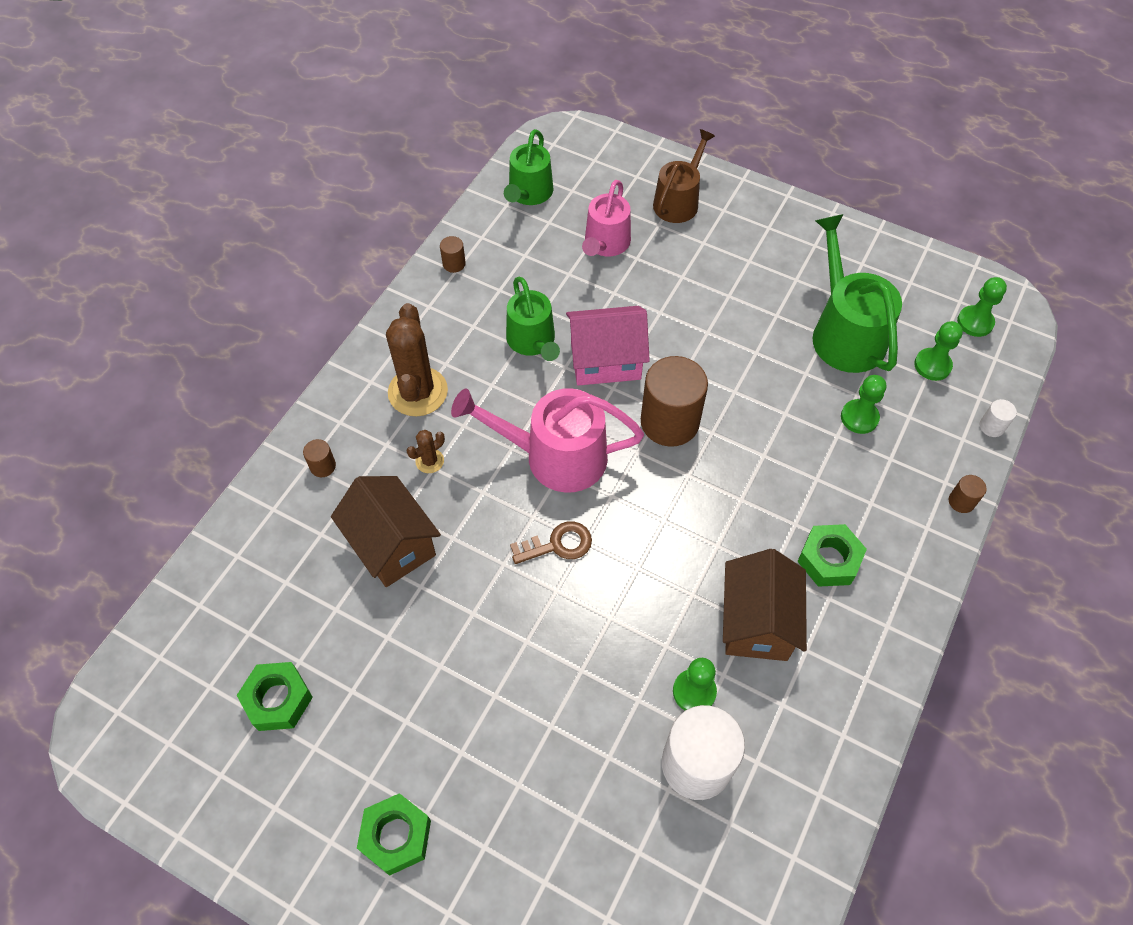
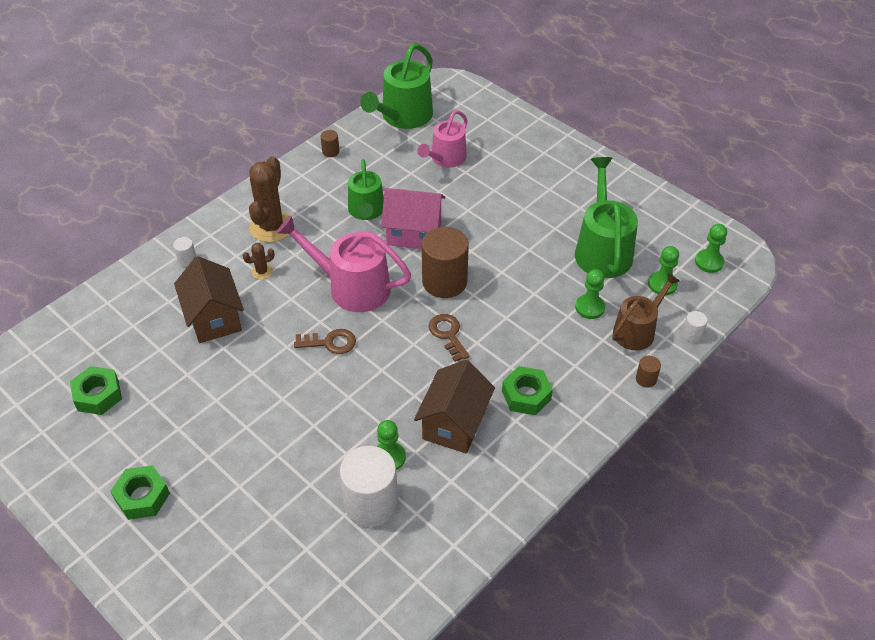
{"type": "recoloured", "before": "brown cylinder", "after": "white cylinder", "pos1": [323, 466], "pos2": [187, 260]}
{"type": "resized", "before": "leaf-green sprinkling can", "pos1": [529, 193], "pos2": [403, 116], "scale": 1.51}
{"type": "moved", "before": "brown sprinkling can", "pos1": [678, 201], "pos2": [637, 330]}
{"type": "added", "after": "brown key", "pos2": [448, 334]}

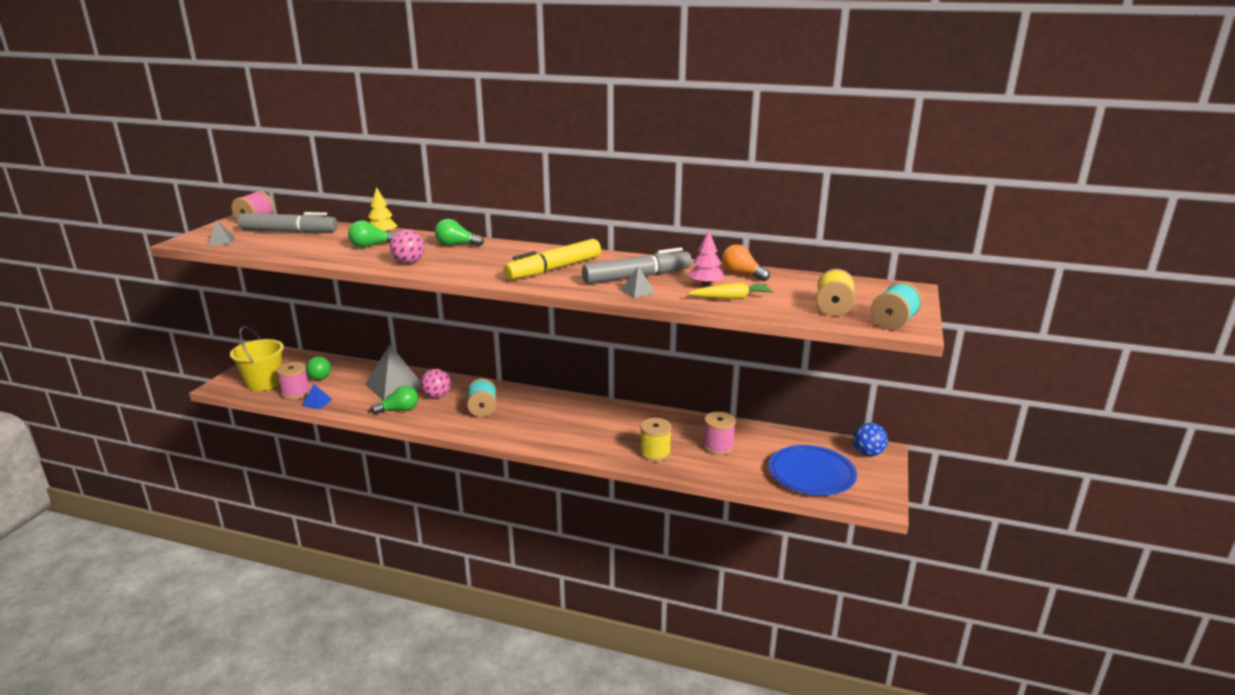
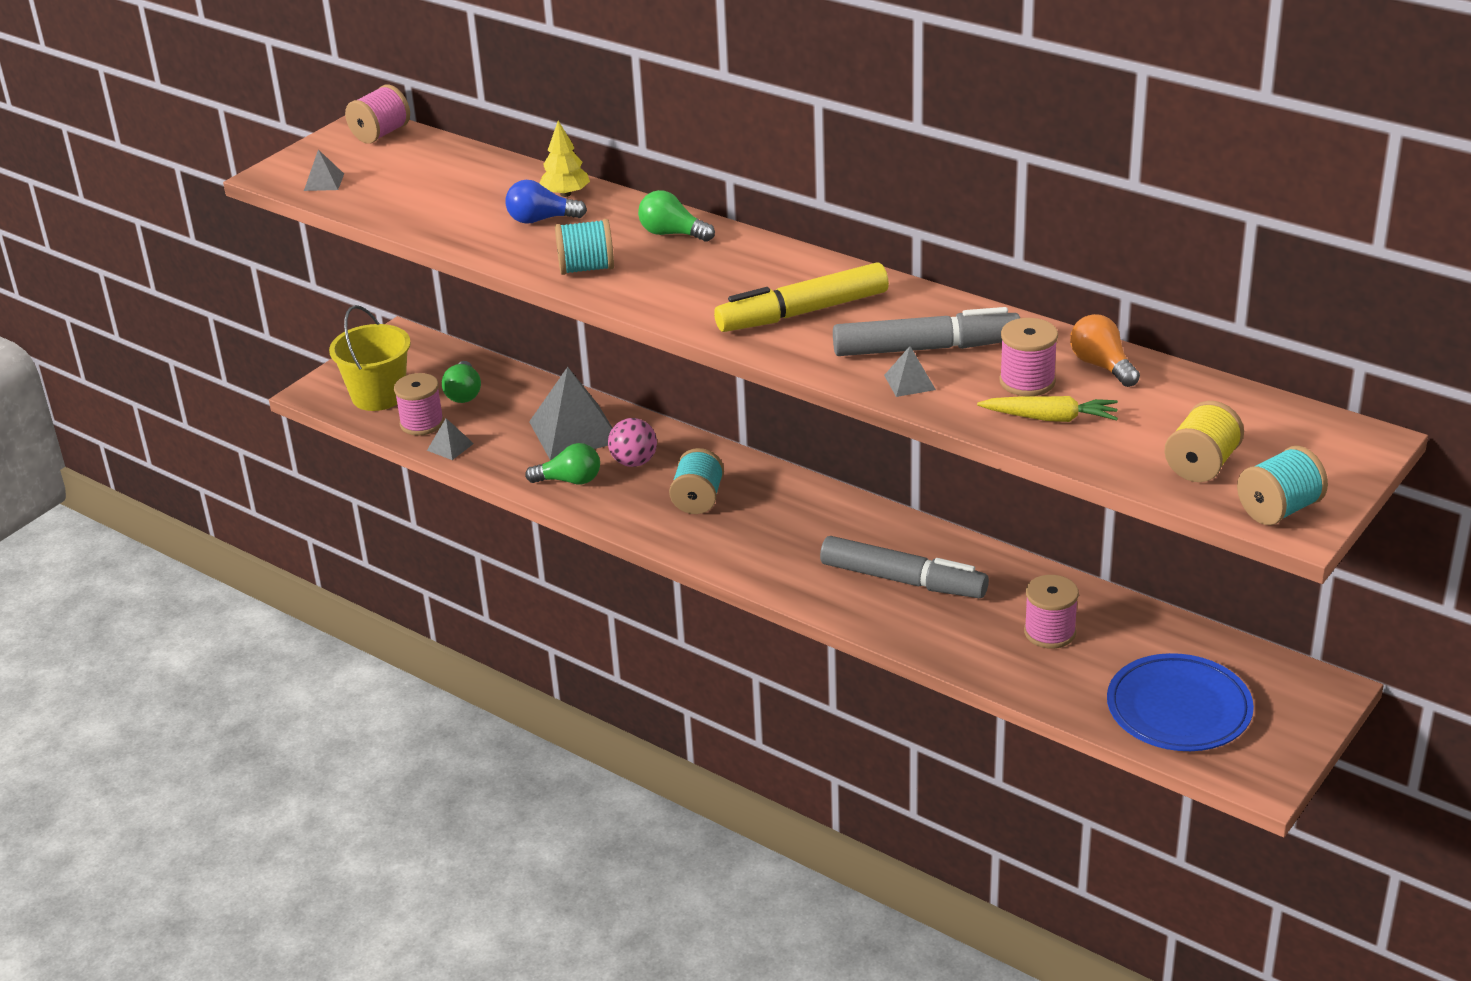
{"type": "moved", "before": "gray marker", "pos1": [289, 232], "pos2": [902, 580]}
{"type": "recoloured", "before": "royal blue solid pyramid", "after": "gray solid pyramid", "pos1": [317, 402], "pos2": [450, 447]}
{"type": "recoloured", "before": "leaf-green lightbulb", "after": "royal blue lightbulb", "pos1": [371, 246], "pos2": [541, 220]}
{"type": "replaced", "before": "rose-pink sphere", "after": "aqua reel of thread", "pos1": [409, 262], "pos2": [586, 268]}
{"type": "removed", "before": "golden reel of thread", "pos1": [655, 453]}
{"type": "replaced", "before": "rose-pink fir tree", "after": "rose-pink reel of thread", "pos1": [705, 284], "pos2": [1027, 381]}
{"type": "removed", "before": "royal blue sphere", "pos1": [868, 453]}

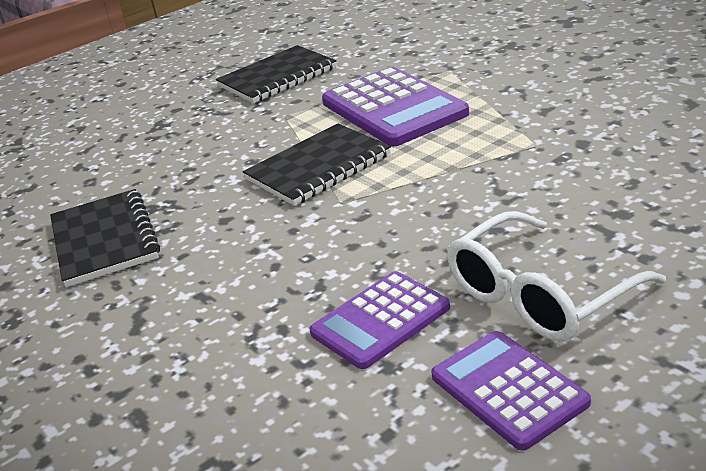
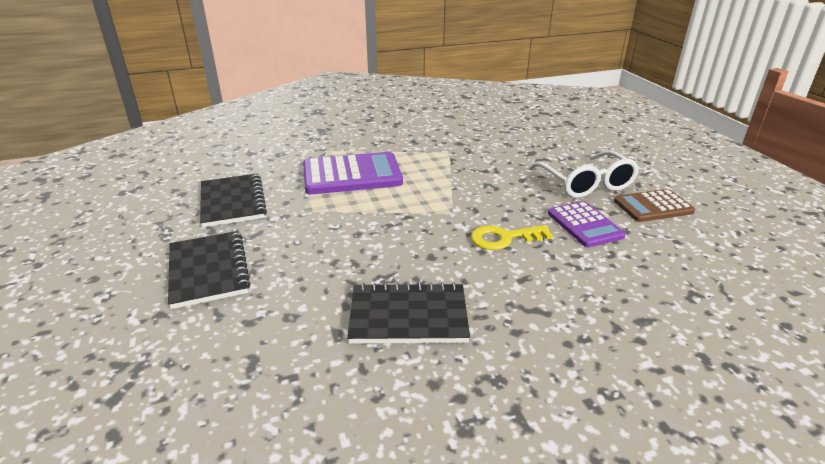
{"type": "moved", "before": "jet-black notepad", "pos1": [318, 167], "pos2": [208, 270]}
{"type": "recoloured", "before": "royal purple pocket calculator", "after": "brown pocket calculator", "pos1": [508, 389], "pos2": [653, 206]}
{"type": "added", "after": "golden key", "pos2": [504, 238]}

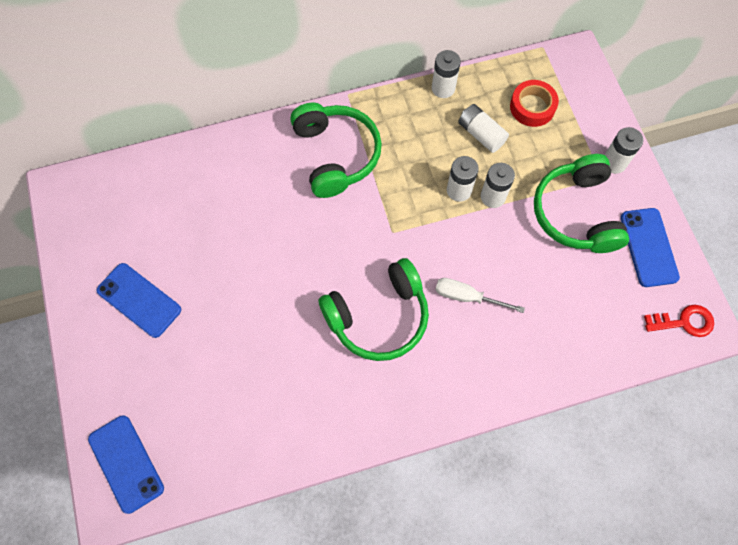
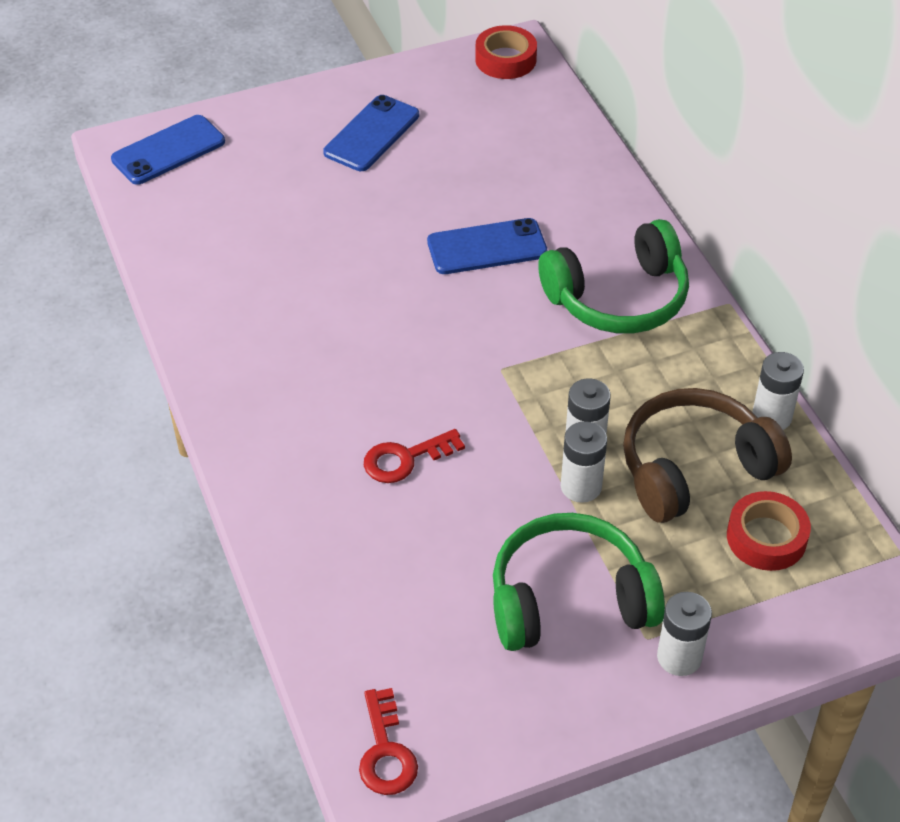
{"type": "removed", "before": "leaf-green headphones", "pos1": [378, 317]}
{"type": "replaced", "before": "white screwdriver", "after": "crimson key", "pos1": [467, 297], "pos2": [405, 459]}
{"type": "replaced", "before": "white battery", "after": "brown headphones", "pos1": [481, 134], "pos2": [694, 468]}
{"type": "moved", "before": "royal blue phone", "pos1": [648, 247], "pos2": [487, 247]}
{"type": "added", "after": "crimson sticky tape", "pos2": [505, 59]}

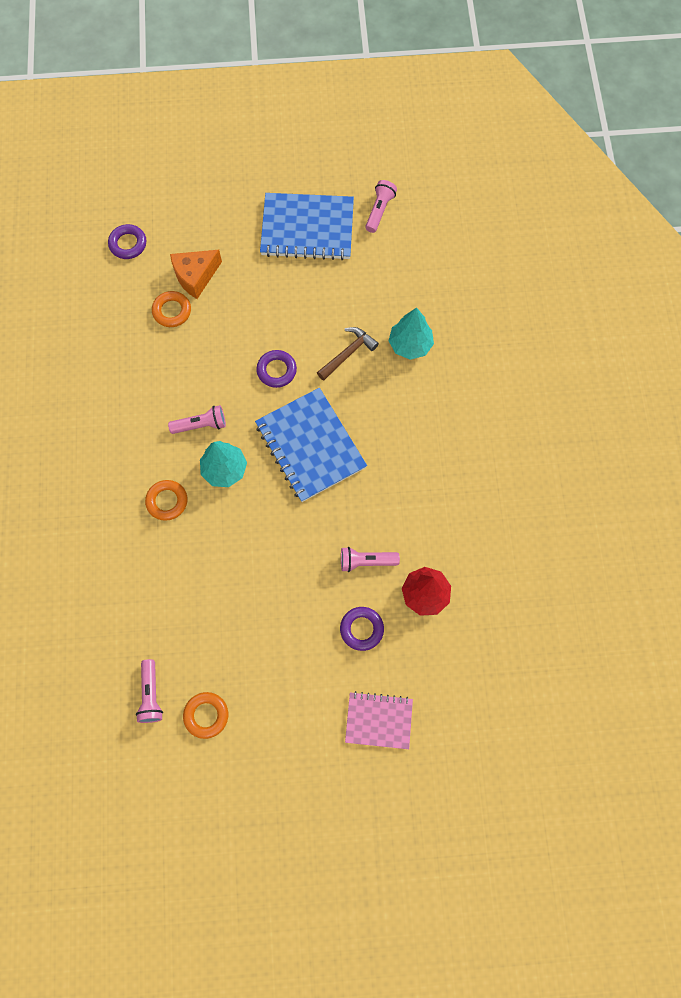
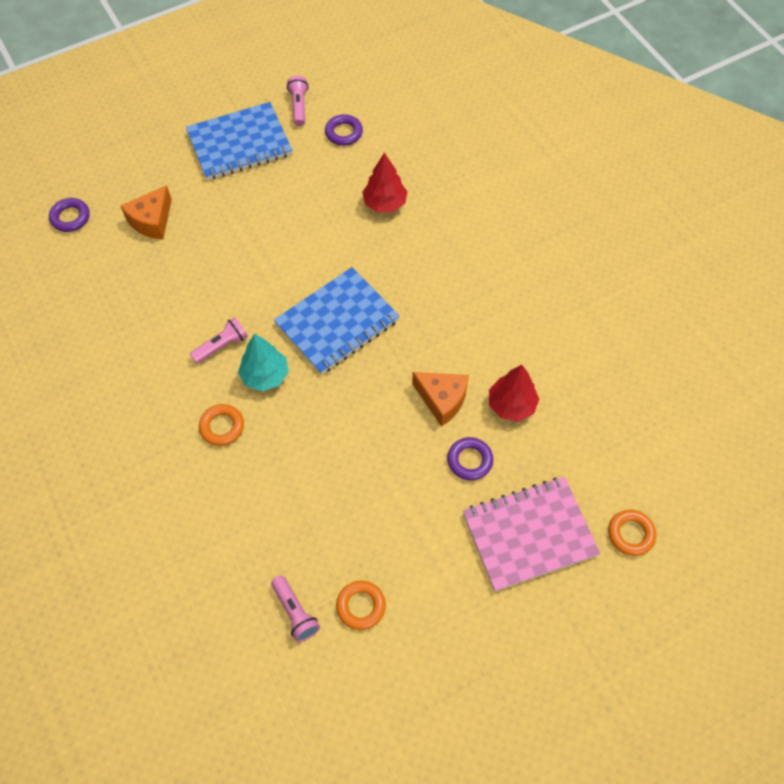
{"type": "moved", "before": "orange-coloured hoop", "pos1": [172, 311], "pos2": [630, 534]}
{"type": "turned", "before": "royal blue notepad", "pos1": [310, 446], "pos2": [337, 322], "turn": -75}
{"type": "moved", "before": "royal purple hoop", "pos1": [276, 370], "pos2": [344, 133]}
{"type": "removed", "before": "brown claw hammer", "pos1": [348, 353]}
{"type": "replaced", "before": "rose-pink flashlight", "after": "orange-coloured cheese wedge", "pos1": [366, 561], "pos2": [442, 400]}
{"type": "resized", "before": "rose-pink notepad", "pos1": [378, 720], "pos2": [529, 534], "scale": 1.67}
{"type": "recoloured", "before": "aqua fir tree", "after": "crimson fir tree", "pos1": [410, 345], "pos2": [384, 203]}

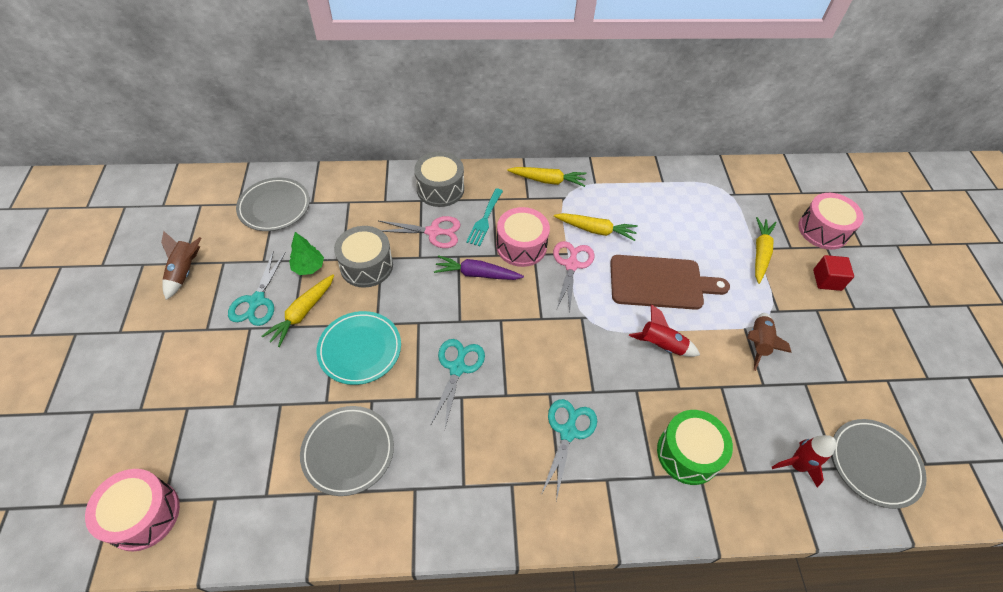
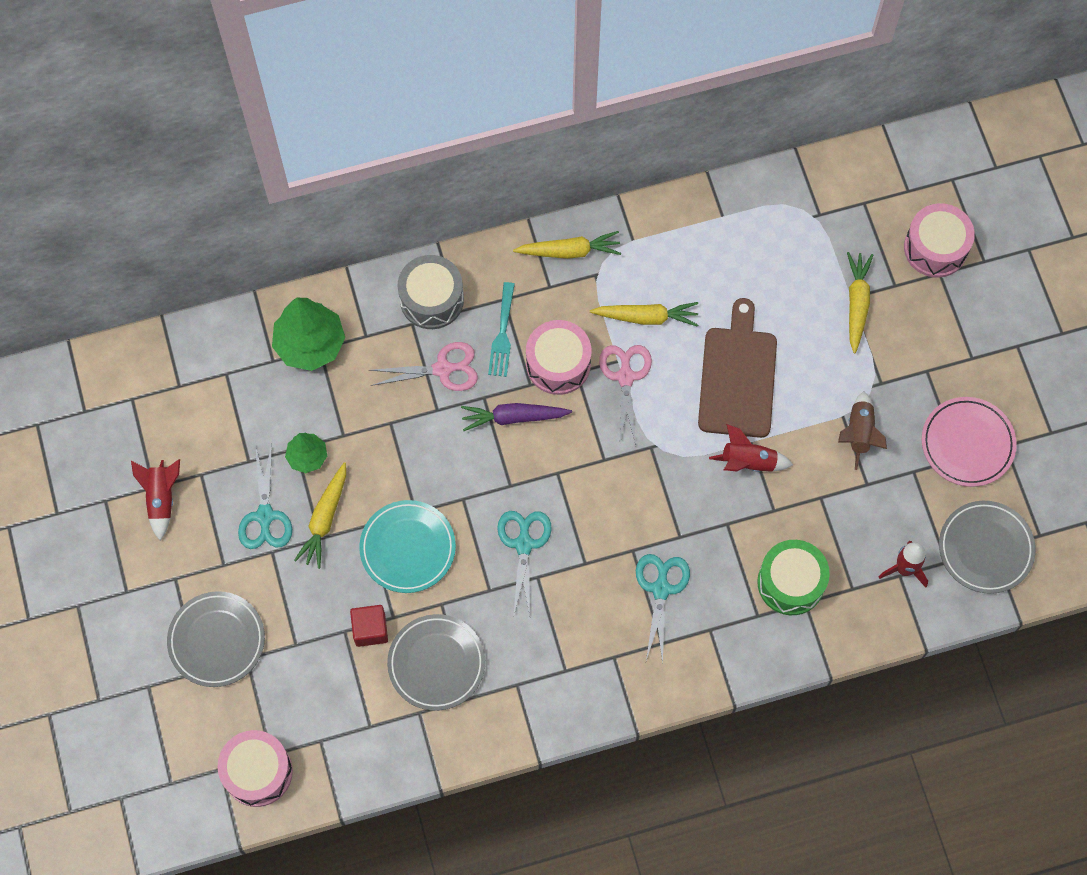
{"type": "recoloured", "before": "brown spaceship", "after": "crimson spaceship", "pos1": [185, 272], "pos2": [162, 498]}
{"type": "moved", "before": "gray plate", "pos1": [274, 207], "pos2": [217, 640]}
{"type": "removed", "before": "gray toy drum", "pos1": [366, 266]}
{"type": "turned", "before": "brown chopping board", "pos1": [660, 282], "pos2": [737, 377], "turn": -75}
{"type": "moved", "before": "crimson block", "pos1": [827, 280], "pos2": [370, 629]}
{"type": "added", "after": "leaf-green fir tree", "pos2": [310, 344]}
{"type": "added", "after": "rose-pink plate", "pos2": [967, 443]}

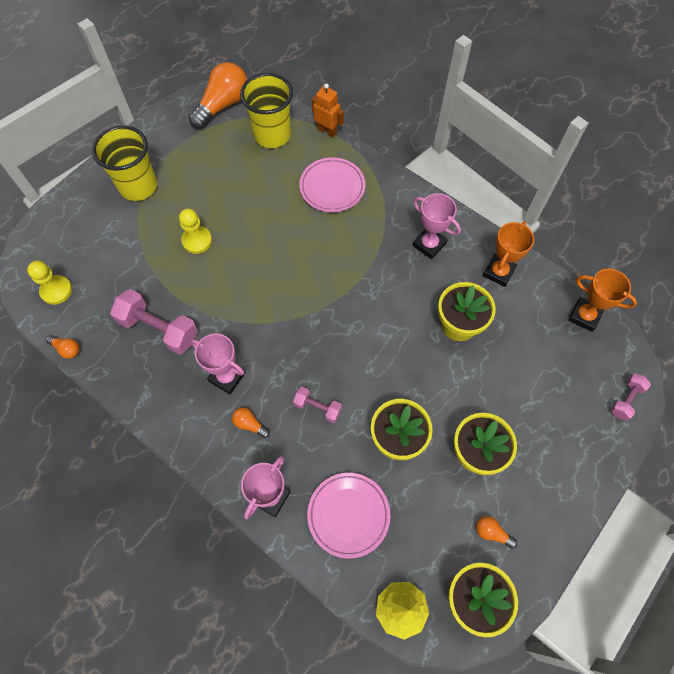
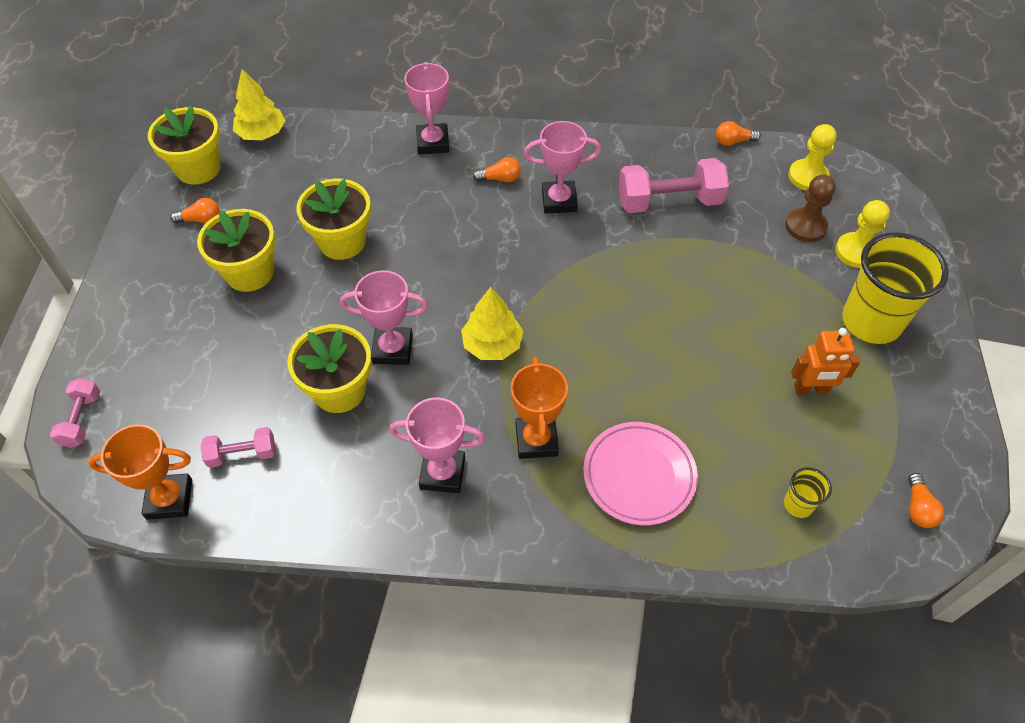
{"type": "moved", "before": "golden pawn", "pos1": [197, 240], "pos2": [856, 252]}
{"type": "resized", "before": "orange-coloured lightbulb", "pos1": [223, 105], "pos2": [918, 508], "scale": 0.44}
{"type": "resized", "before": "golden cup", "pos1": [272, 135], "pos2": [798, 504], "scale": 0.44}
{"type": "moved", "before": "rose-pink free weight", "pos1": [317, 407], "pos2": [242, 454]}
{"type": "removed", "before": "rose-pink plate", "pos1": [348, 515]}
{"type": "moved", "before": "orange-coloured toy robot", "pos1": [327, 131], "pos2": [811, 389]}
{"type": "moved", "before": "orange-coloured prize cup", "pos1": [498, 272], "pos2": [536, 440]}
{"type": "added", "after": "rose-pink prize cup", "pos2": [392, 349]}
{"type": "added", "after": "golden fir tree", "pos2": [492, 344]}
{"type": "added", "after": "brown pawn", "pos2": [805, 226]}

